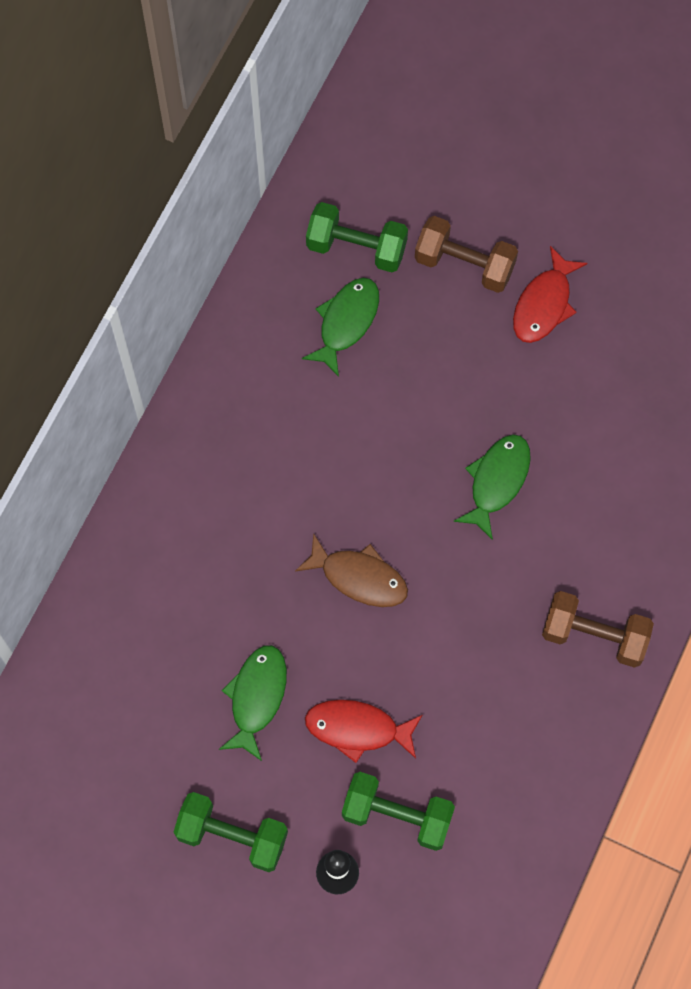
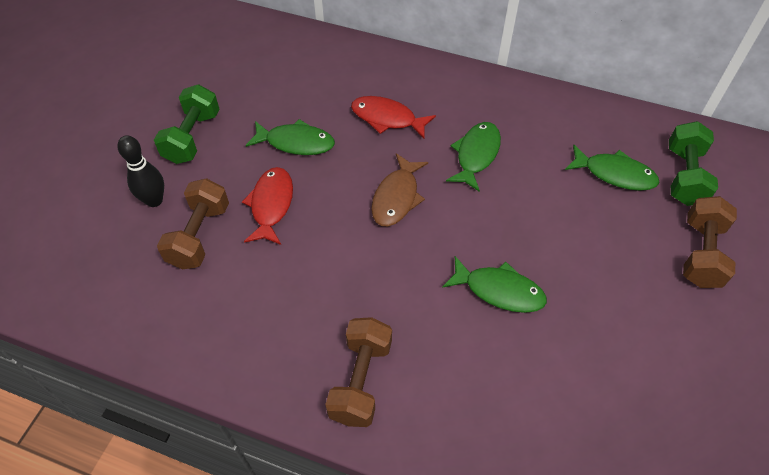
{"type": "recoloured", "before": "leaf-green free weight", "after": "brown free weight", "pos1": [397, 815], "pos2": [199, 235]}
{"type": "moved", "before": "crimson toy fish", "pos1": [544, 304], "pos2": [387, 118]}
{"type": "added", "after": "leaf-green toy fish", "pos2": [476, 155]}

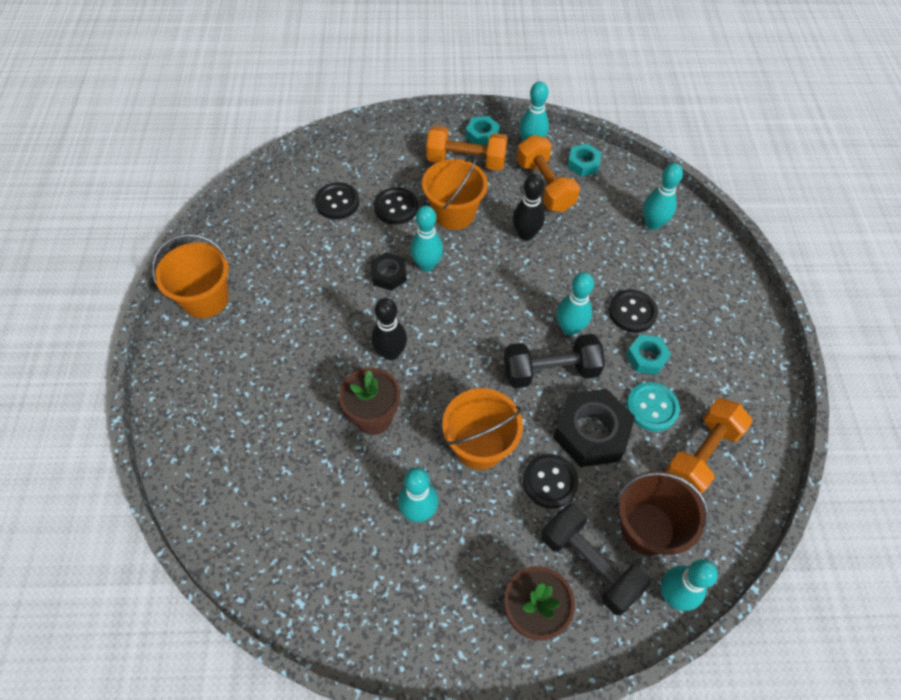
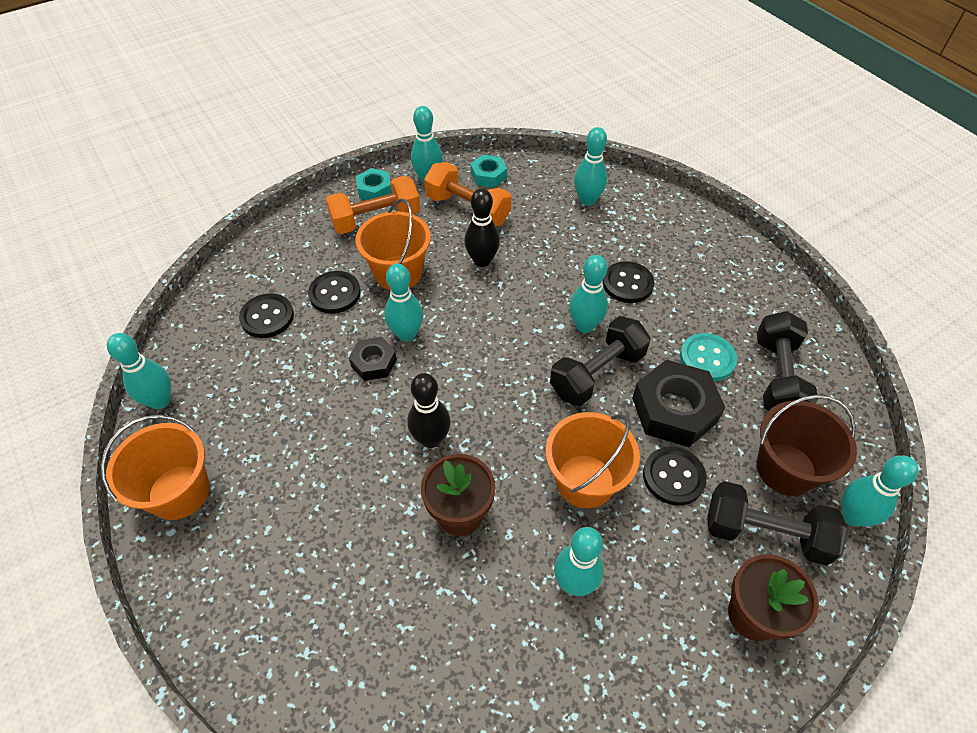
{"type": "removed", "before": "aqua hex nut", "pos1": [646, 357]}
{"type": "recoloured", "before": "orange-coloured free weight", "after": "jet-black free weight", "pos1": [701, 455], "pos2": [777, 377]}
{"type": "added", "after": "aqua tenpin", "pos2": [160, 401]}

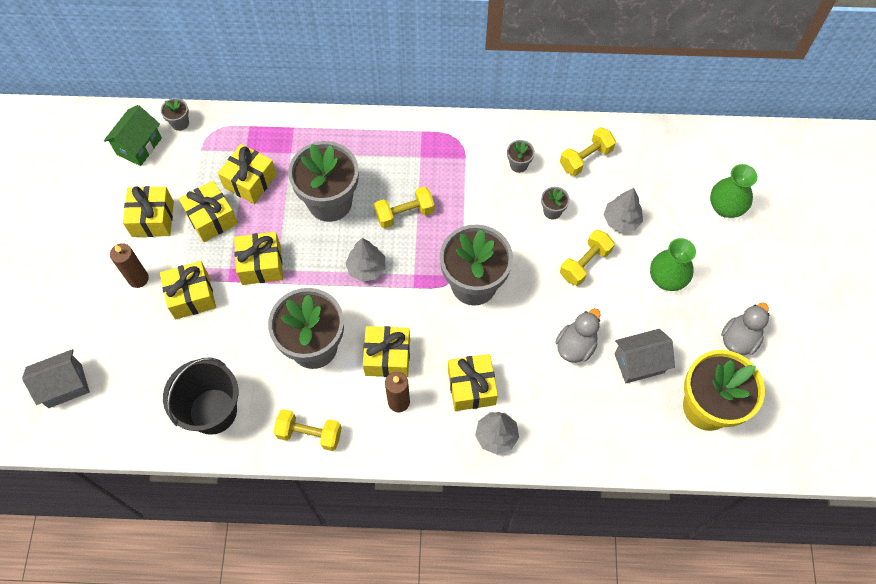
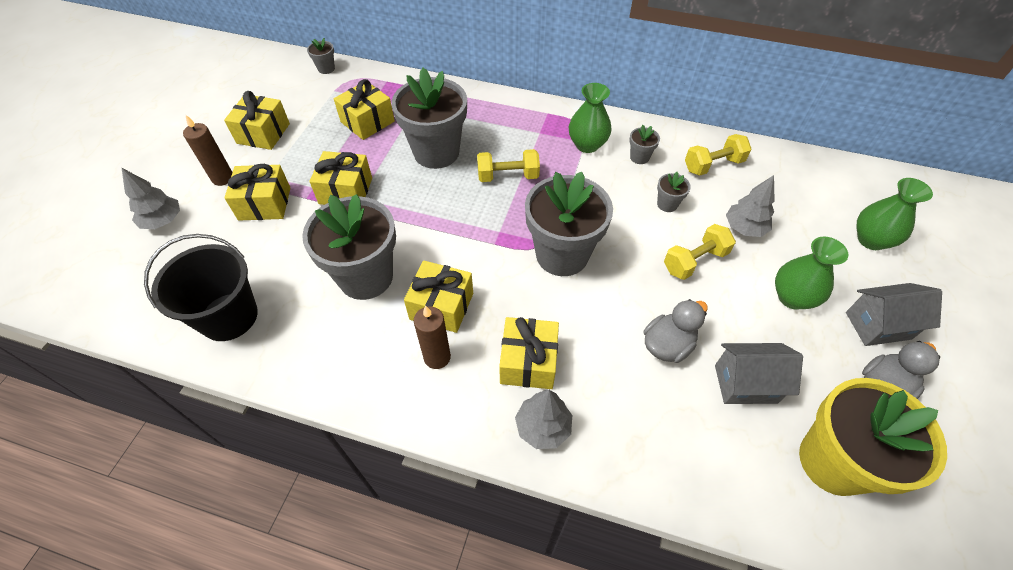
{"type": "moved", "before": "gray toy house", "pos1": [65, 386], "pos2": [878, 325]}
{"type": "removed", "before": "leaf-green toy house", "pos1": [139, 146]}
{"type": "removed", "before": "golden gift", "pos1": [211, 218]}
{"type": "removed", "before": "golden free weight", "pos1": [309, 434]}
{"type": "moved", "before": "gray fir tree", "pos1": [366, 268], "pos2": [163, 221]}
{"type": "added", "after": "leaf-green flower vase", "pos2": [587, 145]}

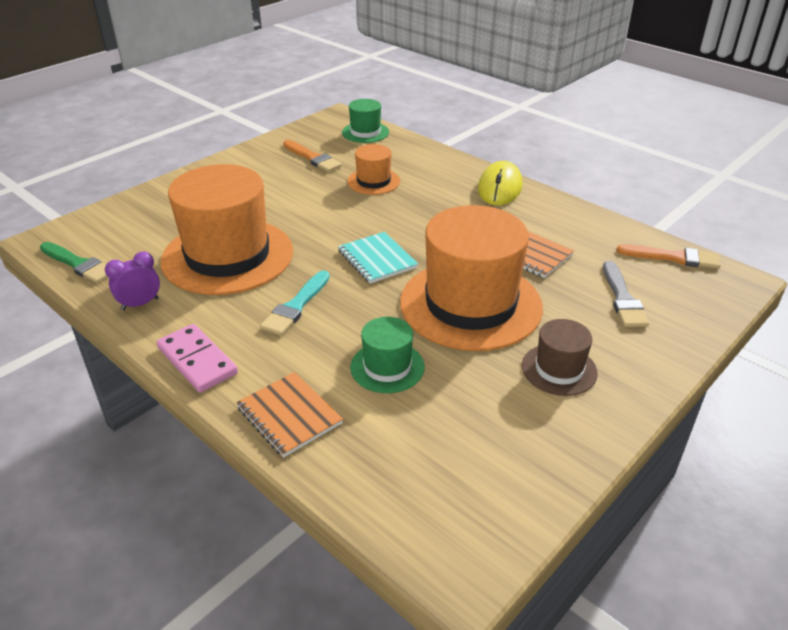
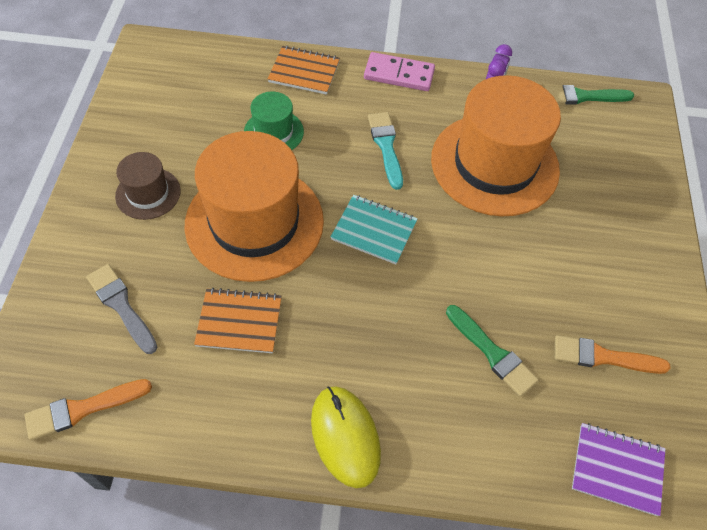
{"type": "replaced", "before": "leaf-green top hat", "after": "royal purple notepad", "pos1": [365, 132], "pos2": [617, 469]}
{"type": "replaced", "before": "orange-coloured top hat", "after": "leaf-green paint brush", "pos1": [373, 181], "pos2": [492, 353]}

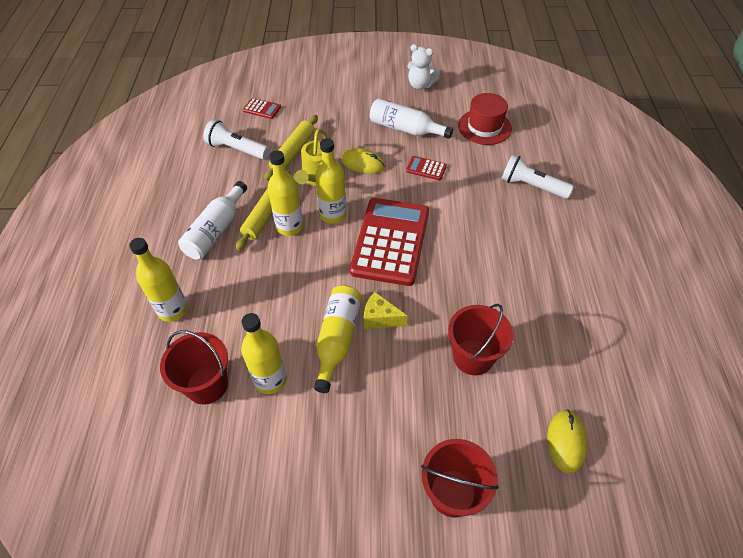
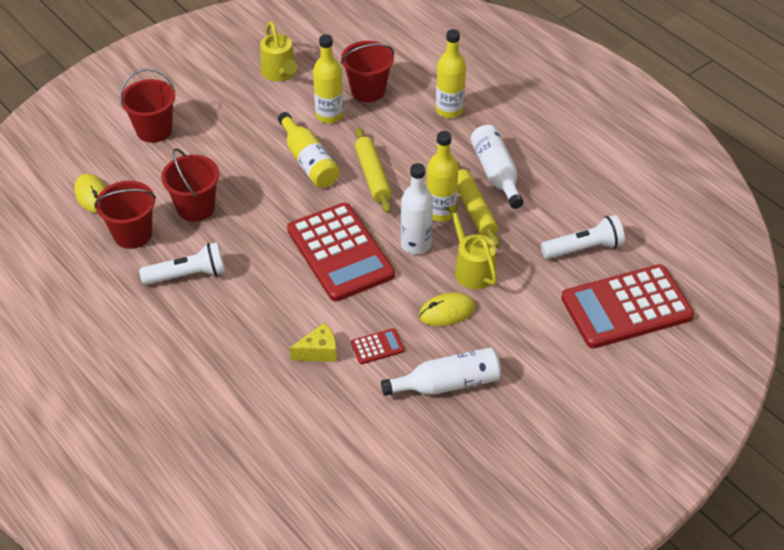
{"type": "resized", "before": "crimson pocket calculator", "pos1": [262, 109], "pos2": [626, 307], "scale": 2.47}
{"type": "moved", "before": "golden pastry roller", "pos1": [293, 152], "pos2": [372, 176]}
{"type": "recoloured", "before": "golden bottle", "after": "white bottle", "pos1": [333, 215], "pos2": [416, 244]}
{"type": "moved", "before": "golden cheese wedge", "pos1": [380, 318], "pos2": [319, 352]}
{"type": "removed", "before": "white teddy bear", "pos1": [420, 85]}
{"type": "removed", "before": "crimson top hat", "pos1": [484, 127]}
{"type": "moved", "before": "white flashlight", "pos1": [532, 186], "pos2": [187, 275]}
{"type": "added", "after": "crimson sand bucket", "pos2": [132, 234]}
{"type": "added", "after": "golden sprinkling can", "pos2": [280, 74]}

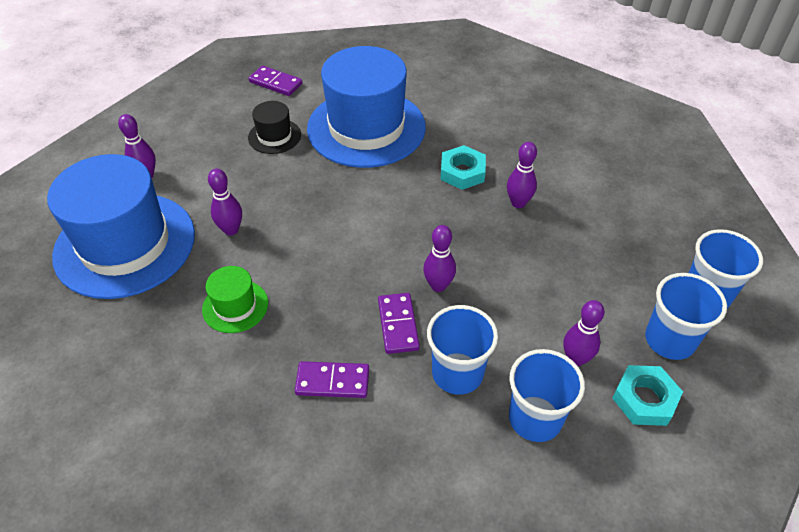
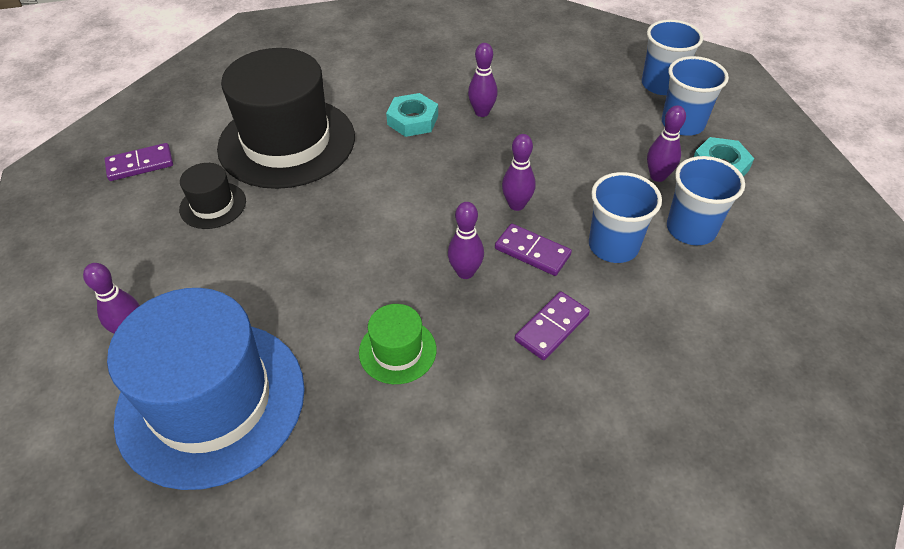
{"type": "moved", "before": "royal purple tenpin", "pos1": [231, 230], "pos2": [465, 272]}
{"type": "recoloured", "before": "royal blue top hat", "after": "jet-black top hat", "pos1": [366, 128], "pos2": [287, 142]}

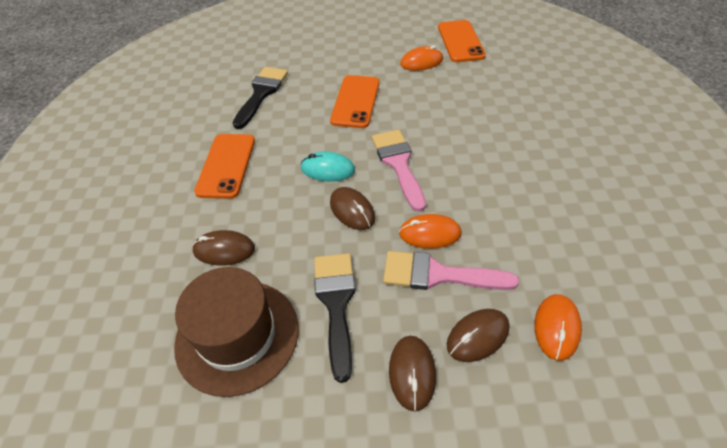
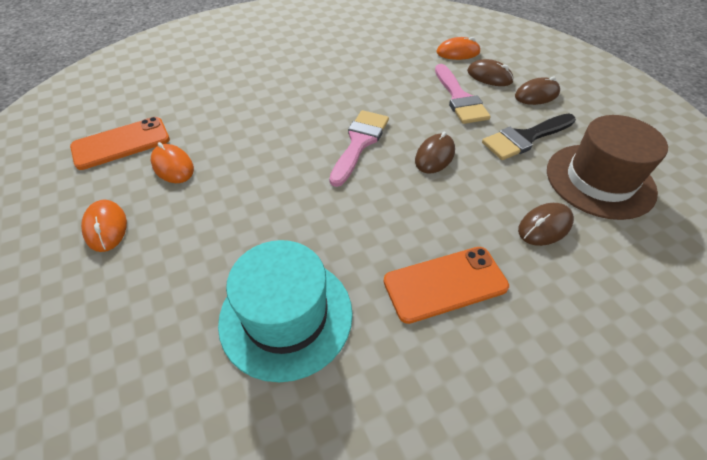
{"type": "turned", "before": "brown mouse", "pos1": [224, 250], "pos2": [544, 226], "turn": 75}
{"type": "replaced", "before": "jet-black paint brush", "after": "aqua top hat", "pos1": [261, 93], "pos2": [286, 316]}
{"type": "removed", "before": "aqua mouse", "pos1": [327, 169]}
{"type": "removed", "before": "orange-coloured phone", "pos1": [355, 101]}
{"type": "turned", "before": "rose-pink paint brush", "pos1": [398, 164], "pos2": [359, 143], "turn": 150}
{"type": "moved", "before": "orange-coloured mouse", "pos1": [430, 233], "pos2": [106, 227]}

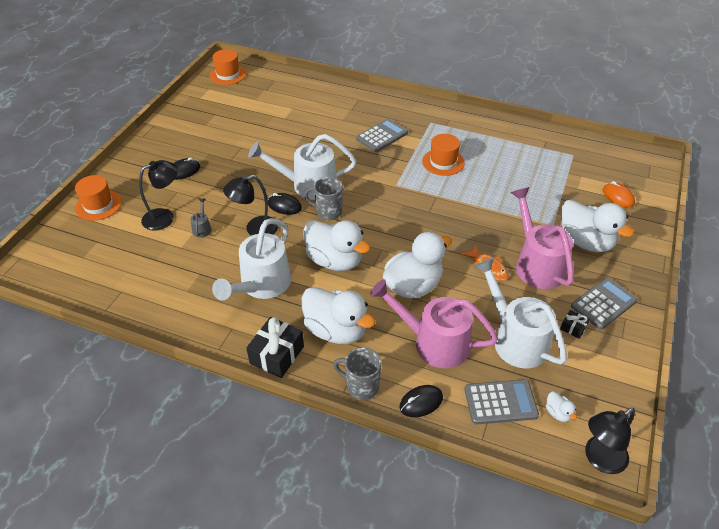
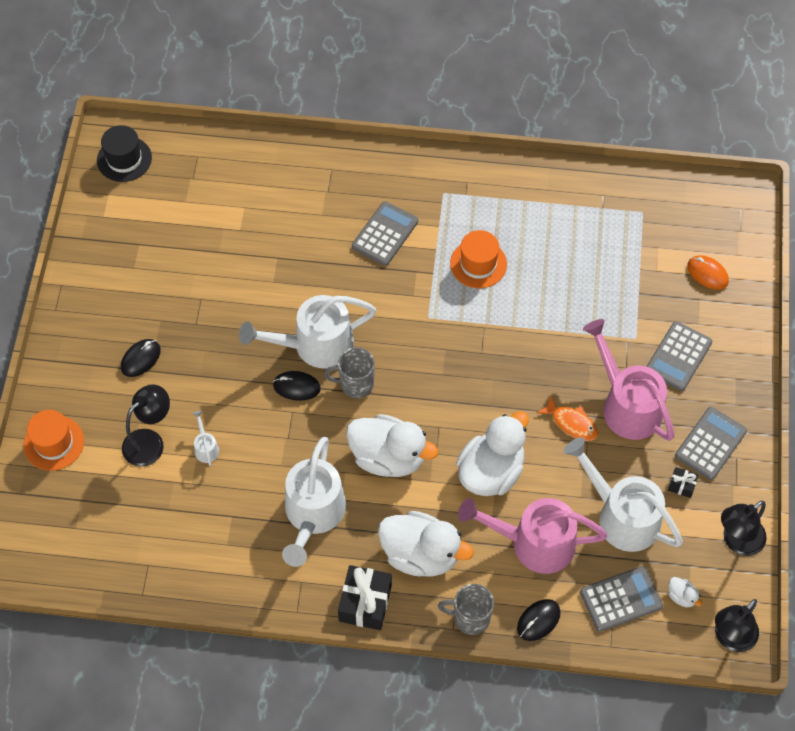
{"type": "recoloured", "before": "gray sprinkling can", "after": "white sprinkling can", "pos1": [202, 228], "pos2": [206, 447]}
{"type": "recoloured", "before": "orange-coloured top hat", "after": "jet-black top hat", "pos1": [228, 74], "pos2": [124, 159]}
{"type": "moved", "before": "jet-black desk lamp", "pos1": [255, 229], "pos2": [737, 541]}
{"type": "replaced", "before": "white toy duck", "after": "gray pocket calculator", "pos1": [585, 242], "pos2": [678, 356]}

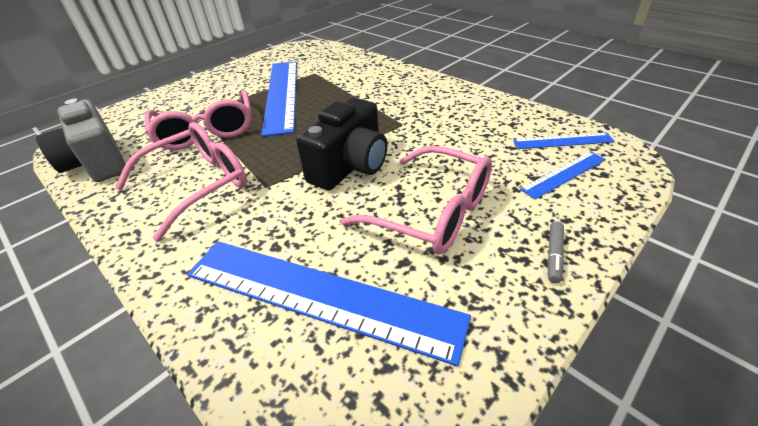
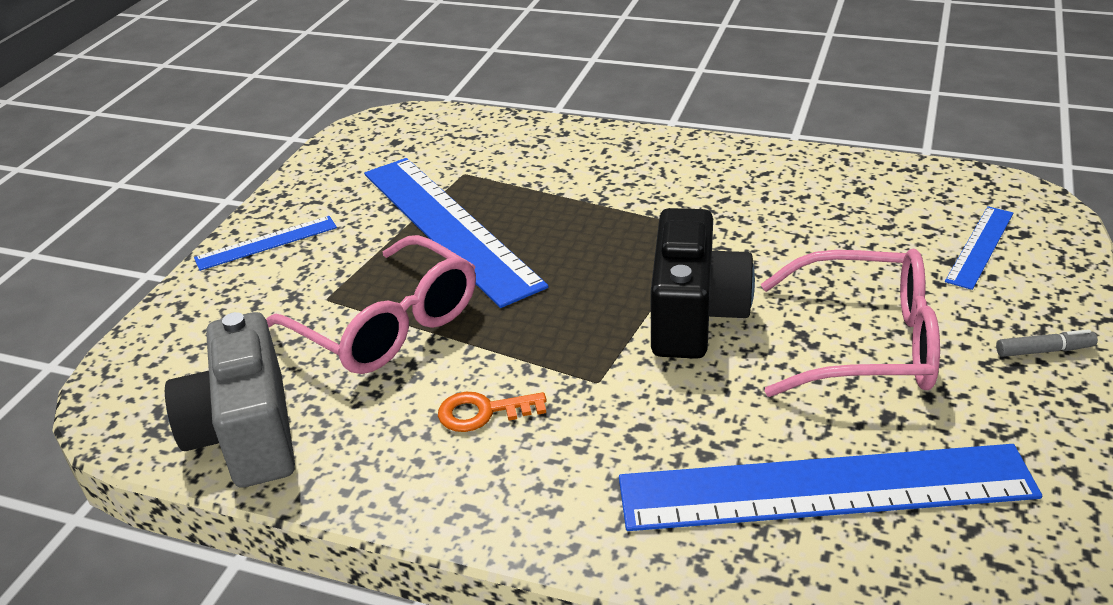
{"type": "turned", "before": "gray compact camera", "pos1": [97, 163], "pos2": [246, 434], "turn": 45}
{"type": "replaced", "before": "rose-pink eyeglasses", "after": "orange-coloured key", "pos1": [197, 185], "pos2": [483, 412]}
{"type": "moved", "before": "royal blue ruler", "pos1": [562, 141], "pos2": [266, 243]}
{"type": "turned", "before": "gray marker", "pos1": [554, 255], "pos2": [1044, 350], "turn": -90}

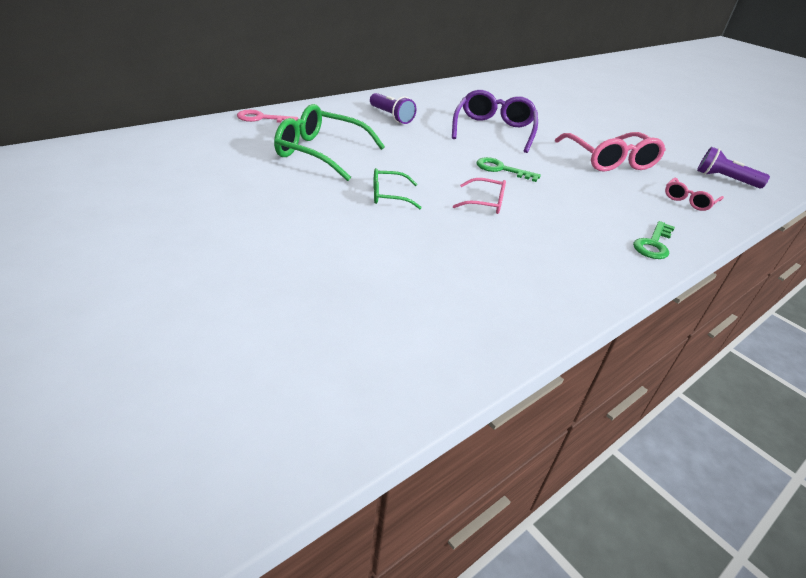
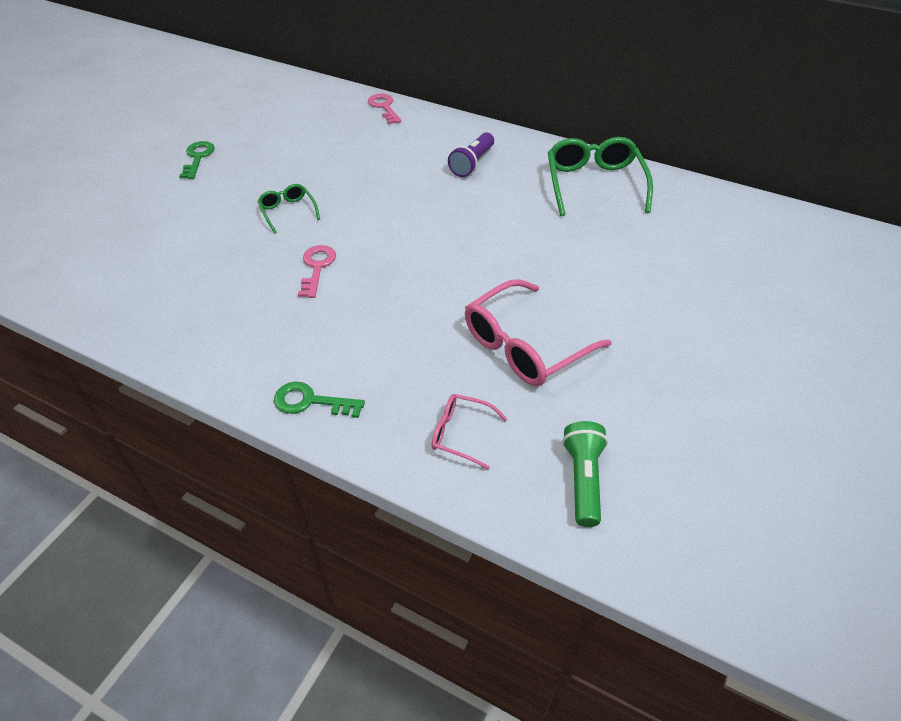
{"type": "moved", "before": "leaf-green eyeglasses", "pos1": [321, 152], "pos2": [594, 184]}
{"type": "removed", "before": "royal purple eyeglasses", "pos1": [493, 130]}
{"type": "replaced", "before": "rose-pink eyeglasses", "after": "rose-pink key", "pos1": [485, 203], "pos2": [317, 267]}
{"type": "moved", "before": "leaf-green key", "pos1": [501, 169], "pos2": [198, 157]}
{"type": "recoloured", "before": "royal purple flashlight", "after": "leaf-green flashlight", "pos1": [724, 179], "pos2": [583, 479]}

